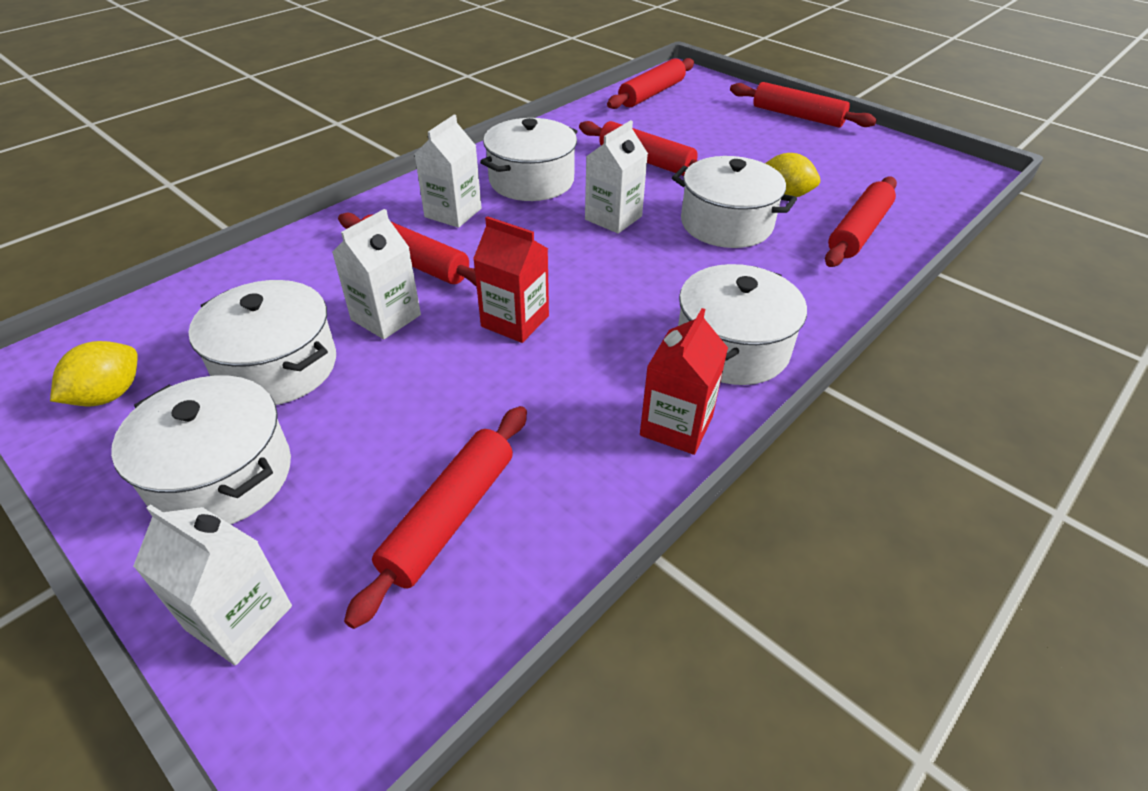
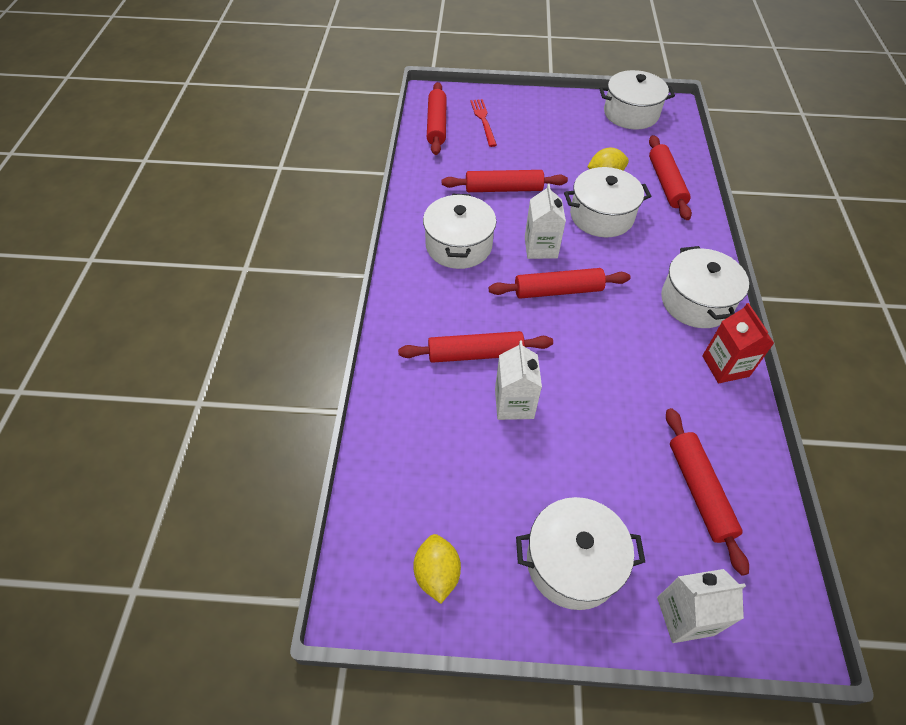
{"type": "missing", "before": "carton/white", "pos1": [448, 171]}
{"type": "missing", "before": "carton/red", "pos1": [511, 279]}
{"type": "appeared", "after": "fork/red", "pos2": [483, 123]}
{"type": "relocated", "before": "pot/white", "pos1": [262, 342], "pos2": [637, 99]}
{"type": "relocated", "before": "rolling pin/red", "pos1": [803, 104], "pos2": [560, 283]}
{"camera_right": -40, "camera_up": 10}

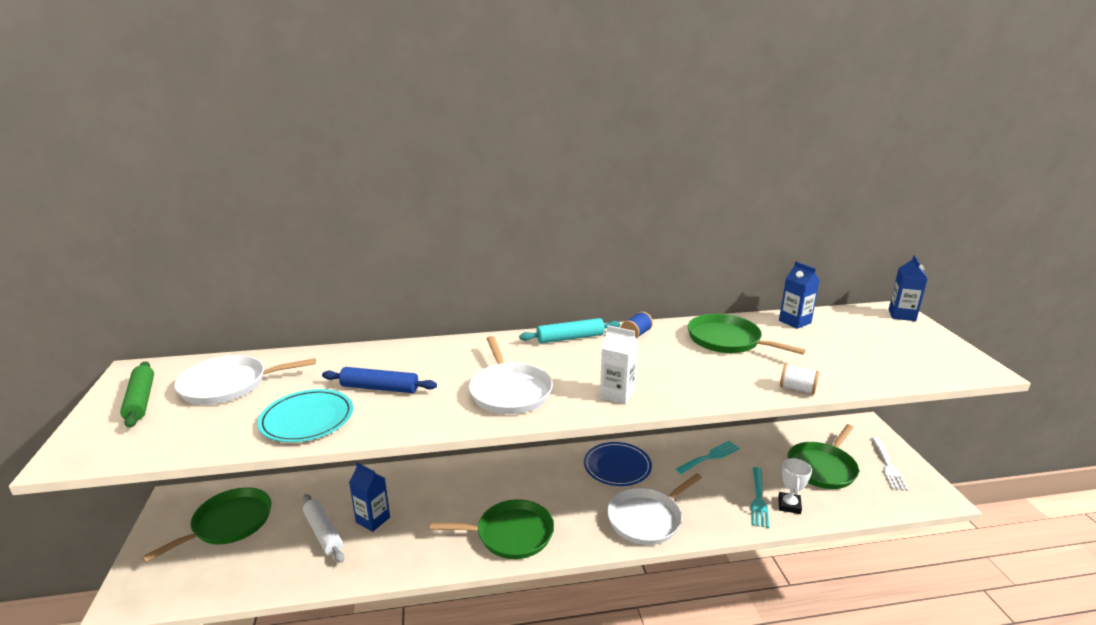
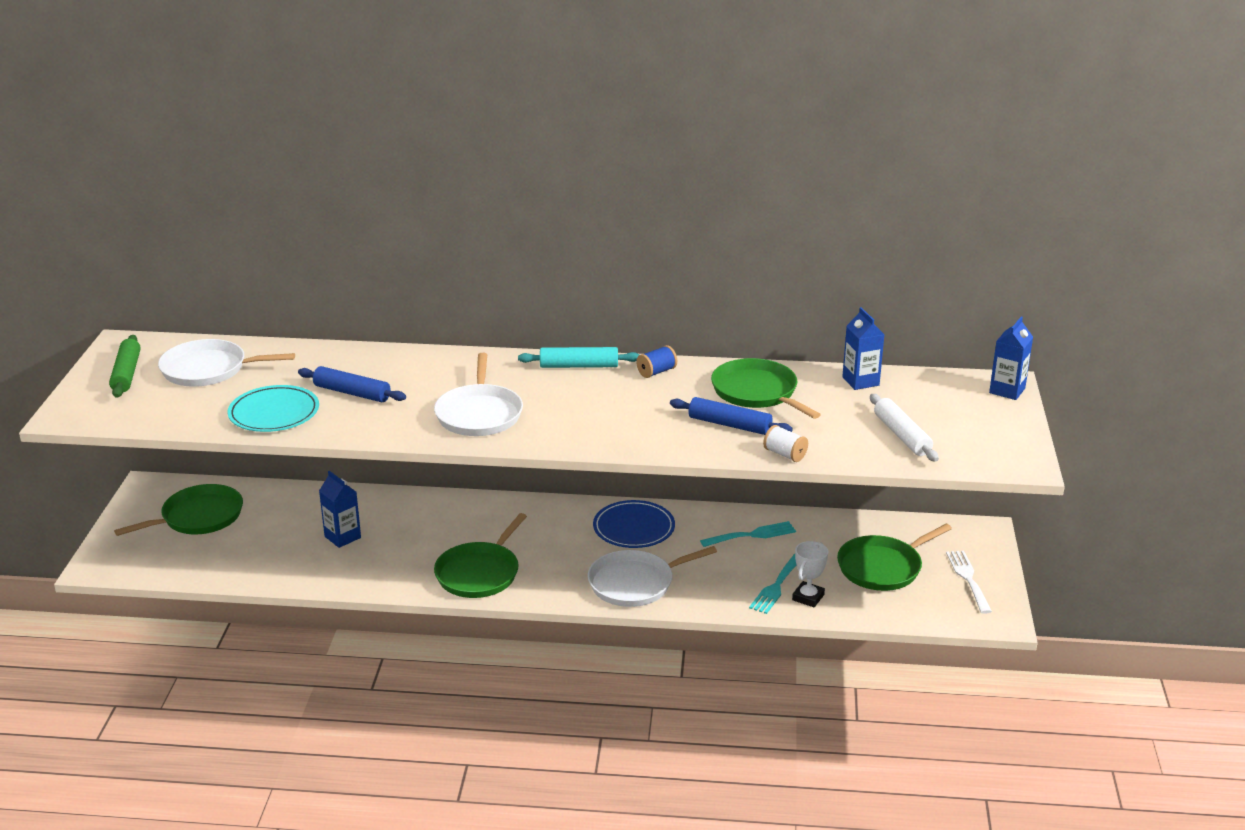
{"type": "missing", "before": "carton/white", "pos1": [619, 365]}
{"type": "appeared", "after": "rolling pin/blue", "pos2": [731, 416]}
{"type": "relocated", "before": "rolling pin/white", "pos1": [323, 528], "pos2": [904, 428]}
{"type": "spun", "before": "pan/green", "pos1": [492, 529], "pos2": [480, 555], "turn": 105}
{"type": "spun", "before": "fork/white", "pos1": [889, 464], "pos2": [969, 582], "turn": 150}
{"camera_right": 15, "camera_up": 5}

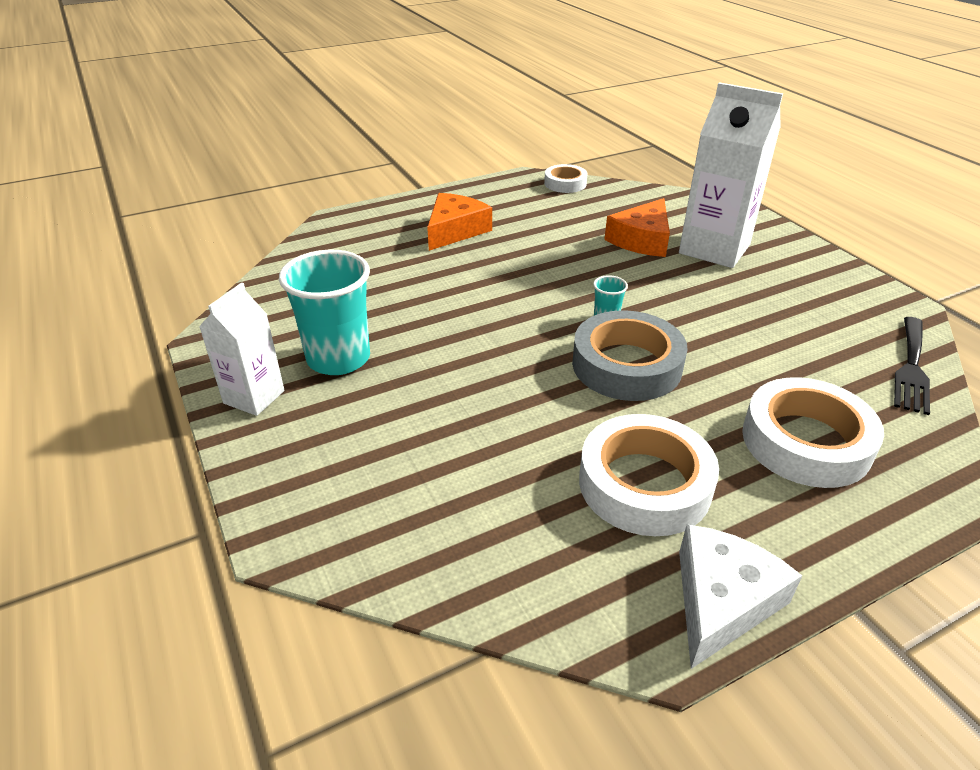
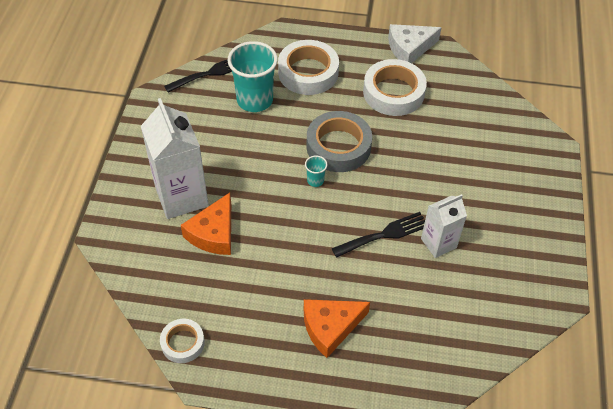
{"type": "appeared", "after": "fork/black", "pos2": [378, 235]}
{"type": "relocated", "before": "carton/white", "pos1": [242, 349], "pos2": [444, 226]}
{"type": "relocated", "before": "cup/turquoise", "pos1": [324, 312], "pos2": [253, 76]}
{"type": "spun", "before": "cheese/orange", "pos1": [637, 227], "pos2": [206, 224], "turn": 135}
{"camera_right": -145, "camera_up": 15}

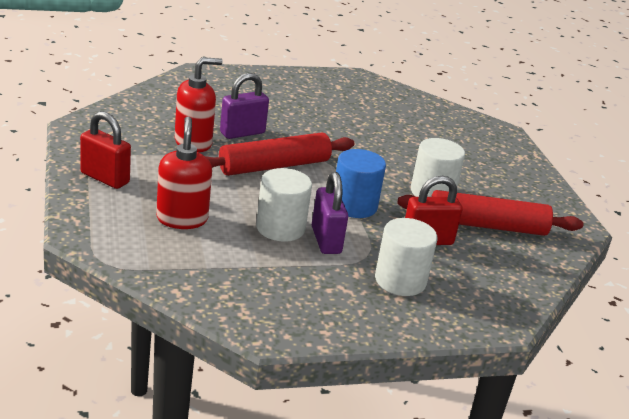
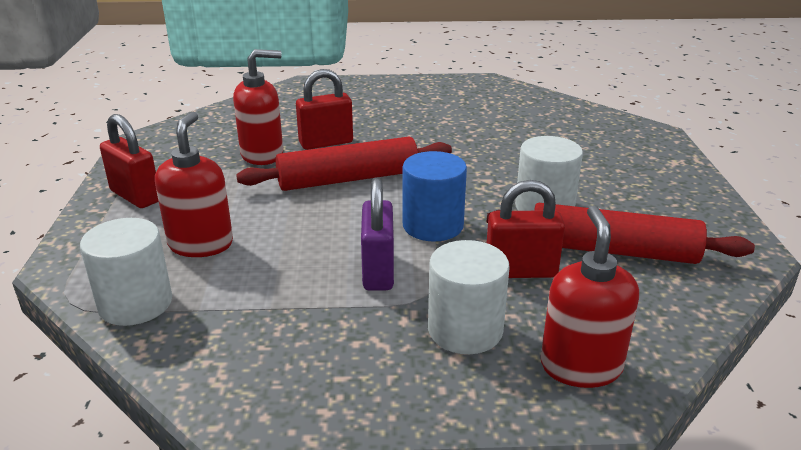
{"type": "appeared", "after": "soap dispenser/red", "pos2": [590, 297]}
{"type": "relocated", "before": "cylinder/white", "pos1": [284, 205], "pos2": [126, 272]}
{"type": "colour", "before": "padlock/purple", "after": "padlock/red", "pos1": [244, 106], "pos2": [324, 109]}
{"camera_right": 15, "camera_up": 0}

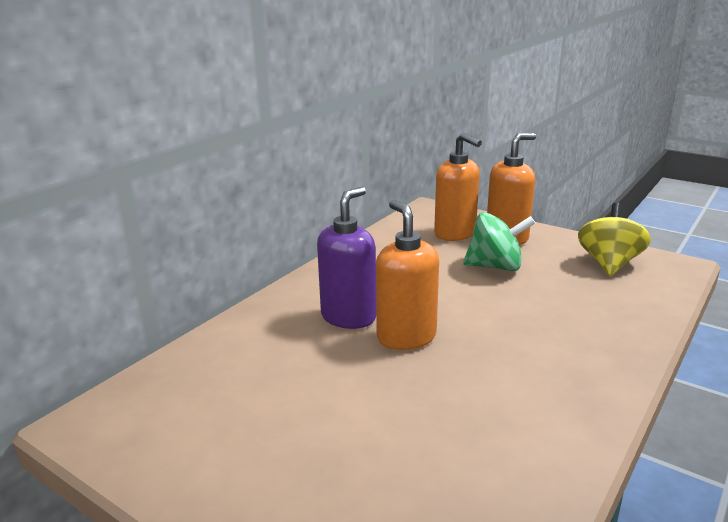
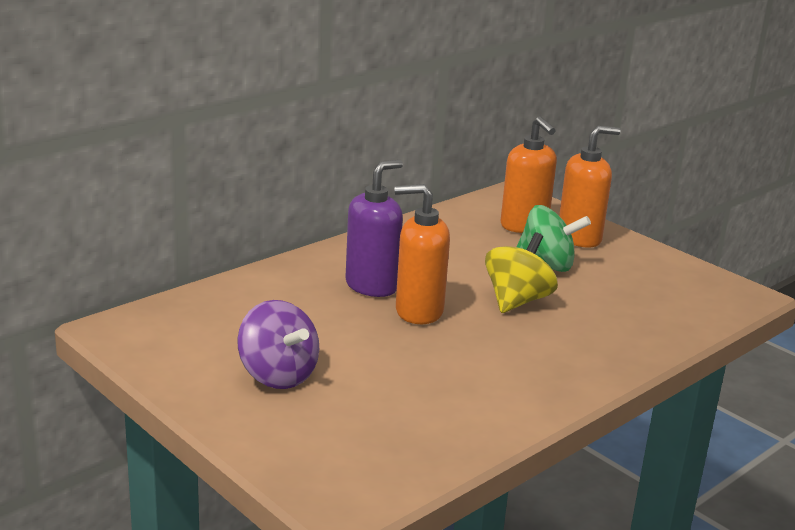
{"type": "appeared", "after": "spinning top/purple", "pos2": [278, 344]}
{"type": "relocated", "before": "spinning top/yellow", "pos1": [614, 239], "pos2": [521, 272]}
{"type": "spun", "before": "soap dispenser/orange", "pos1": [407, 275], "pos2": [422, 254], "turn": -75}
{"camera_right": 10, "camera_up": 0}

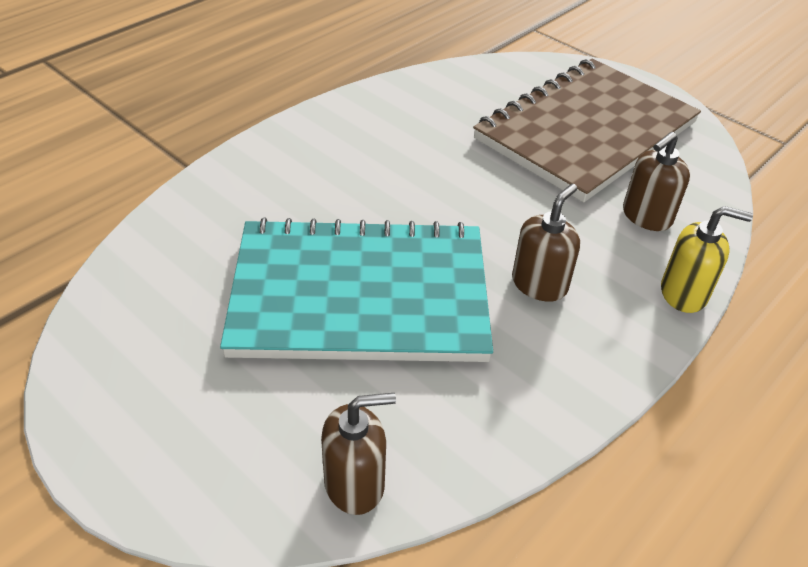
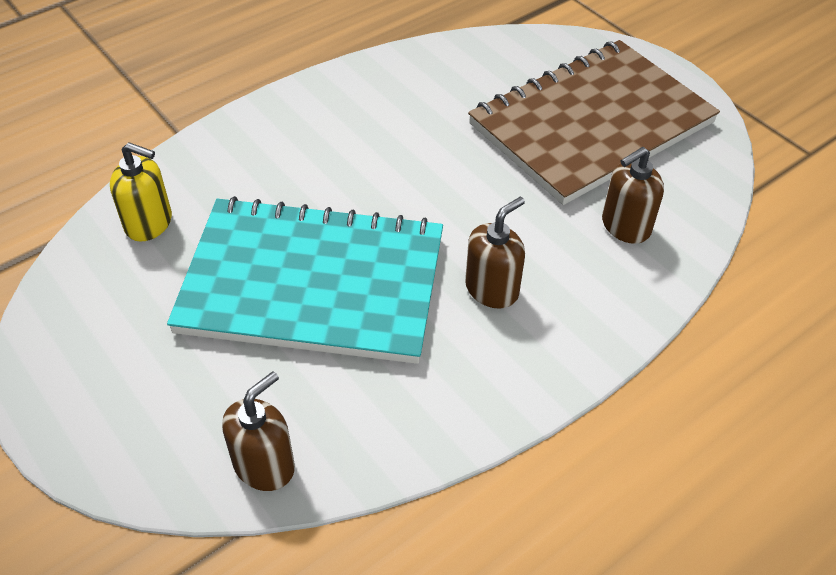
{"type": "relocated", "before": "soap dispenser/yellow", "pos1": [707, 259], "pos2": [141, 192]}
{"type": "spun", "before": "soap dispenser/brown", "pos1": [358, 454], "pos2": [258, 431], "turn": -45}
{"camera_right": 10, "camera_up": 5}

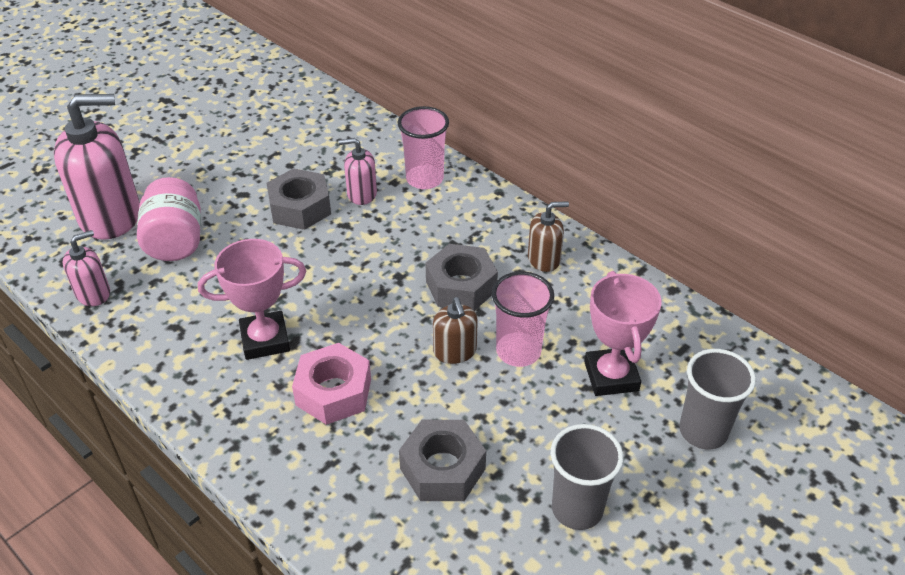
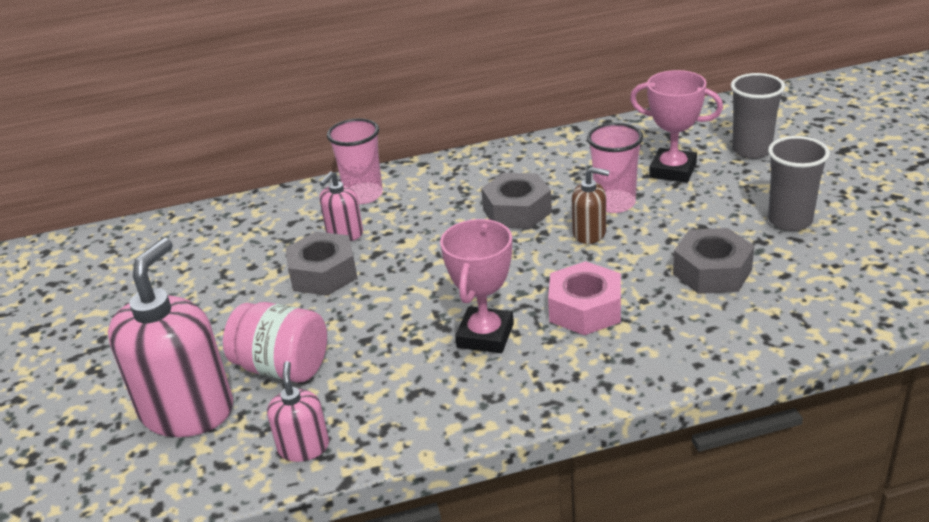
{"type": "missing", "before": "soap dispenser/brown", "pos1": [548, 236]}
{"camera_right": -55, "camera_up": -10}

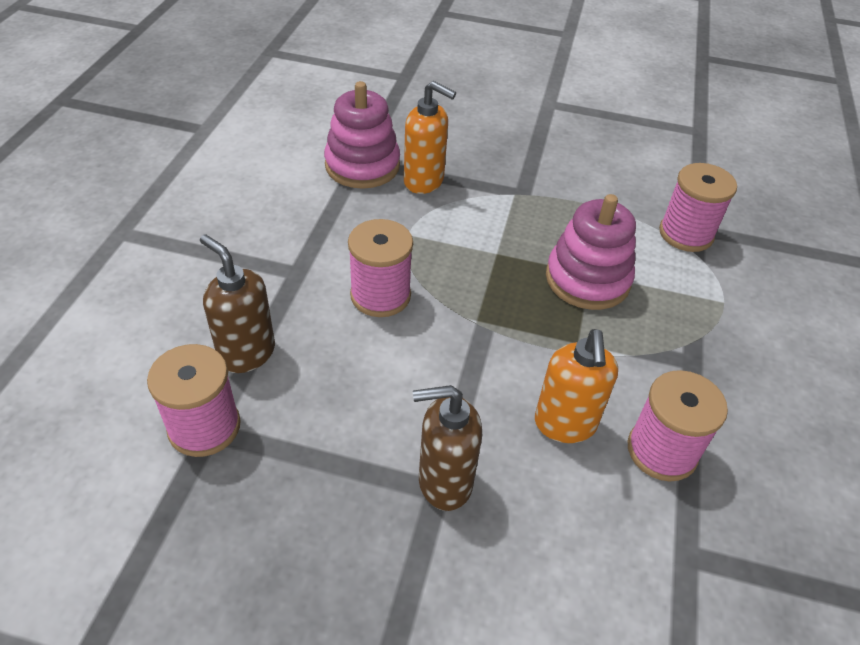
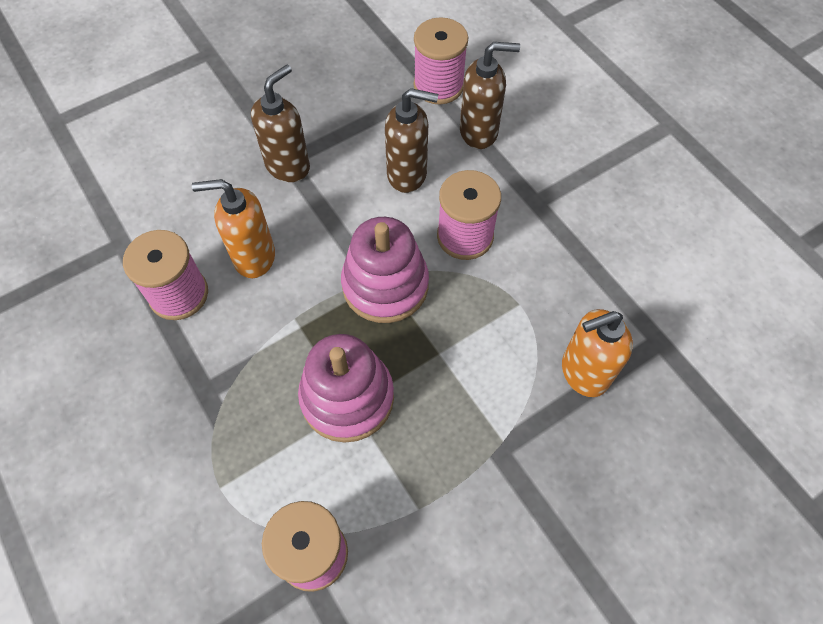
{"type": "appeared", "after": "soap dispenser/brown", "pos2": [411, 140]}
{"type": "relocated", "before": "stacking toy/pink", "pos1": [362, 135], "pos2": [385, 270]}
{"type": "spun", "before": "soap dispenser/orange", "pos1": [576, 386], "pos2": [233, 228], "turn": -45}
{"camera_right": 135, "camera_up": 15}

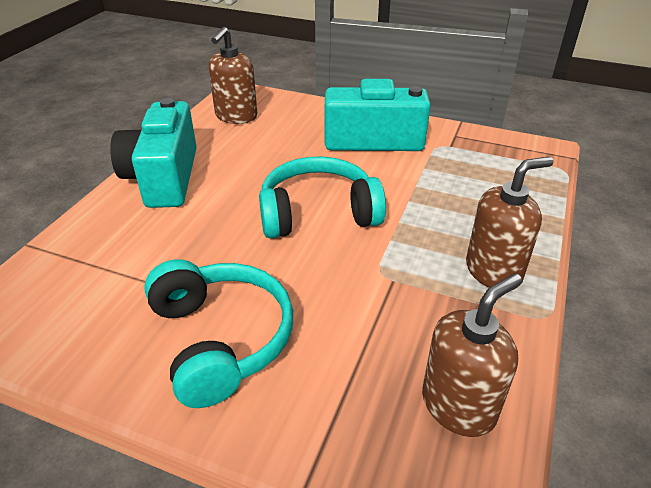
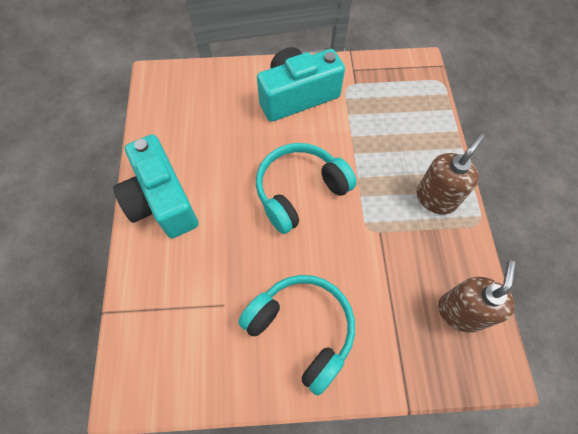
{"type": "missing", "before": "soap dispenser/brown", "pos1": [232, 75]}
{"camera_right": -25, "camera_up": 25}

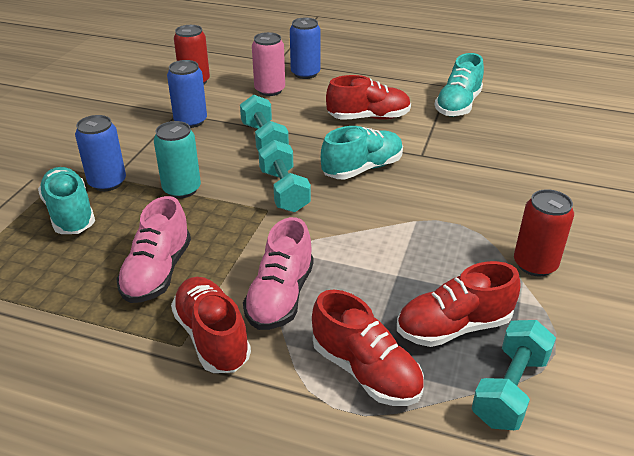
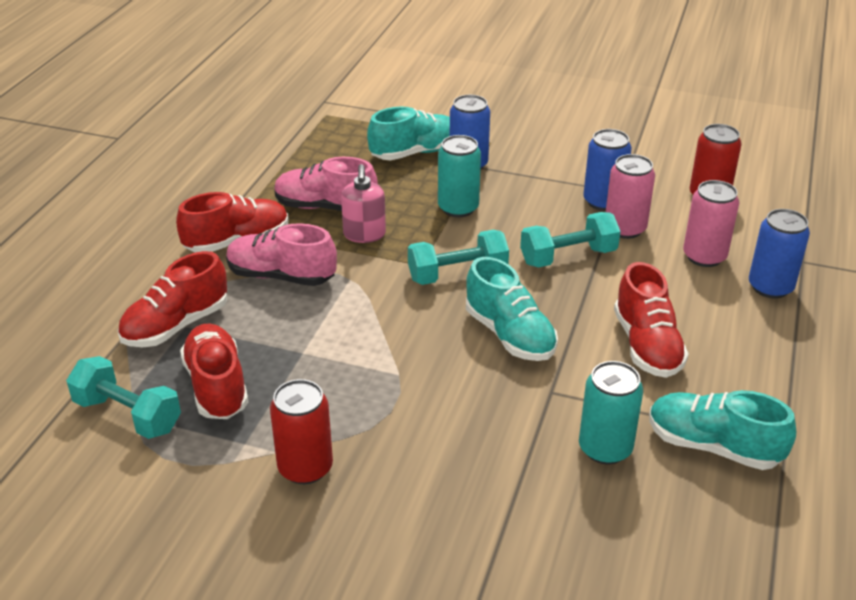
{"type": "appeared", "after": "soap dispenser/pink", "pos2": [363, 203]}
{"type": "appeared", "after": "can/turquoise", "pos2": [611, 412]}
{"type": "appeared", "after": "can/pink", "pos2": [630, 196]}
{"camera_right": 90, "camera_up": 0}

